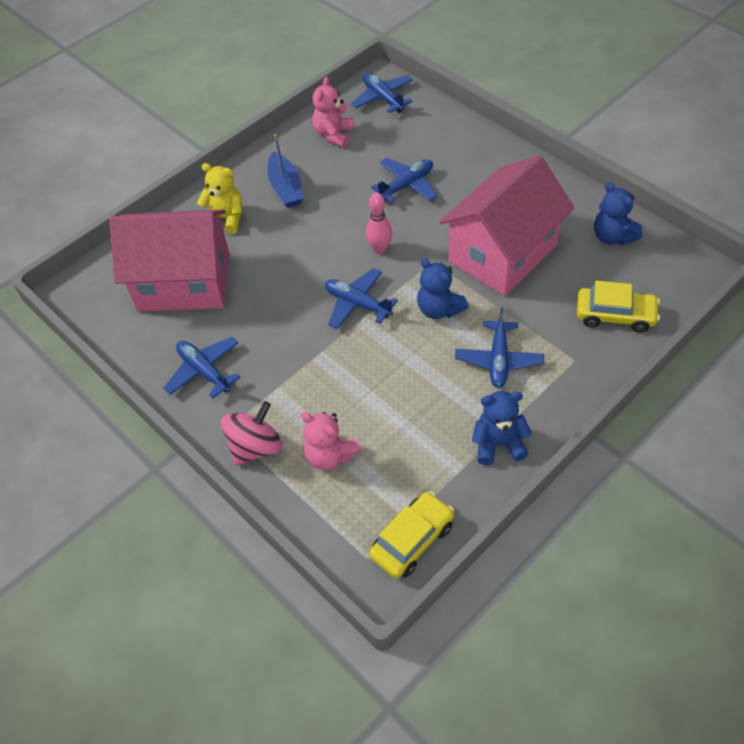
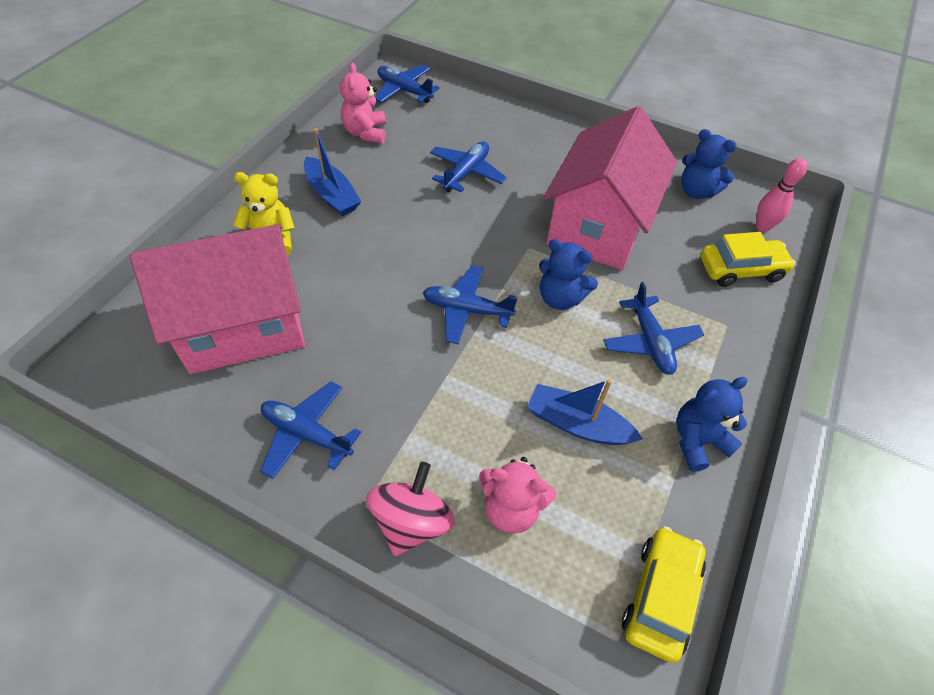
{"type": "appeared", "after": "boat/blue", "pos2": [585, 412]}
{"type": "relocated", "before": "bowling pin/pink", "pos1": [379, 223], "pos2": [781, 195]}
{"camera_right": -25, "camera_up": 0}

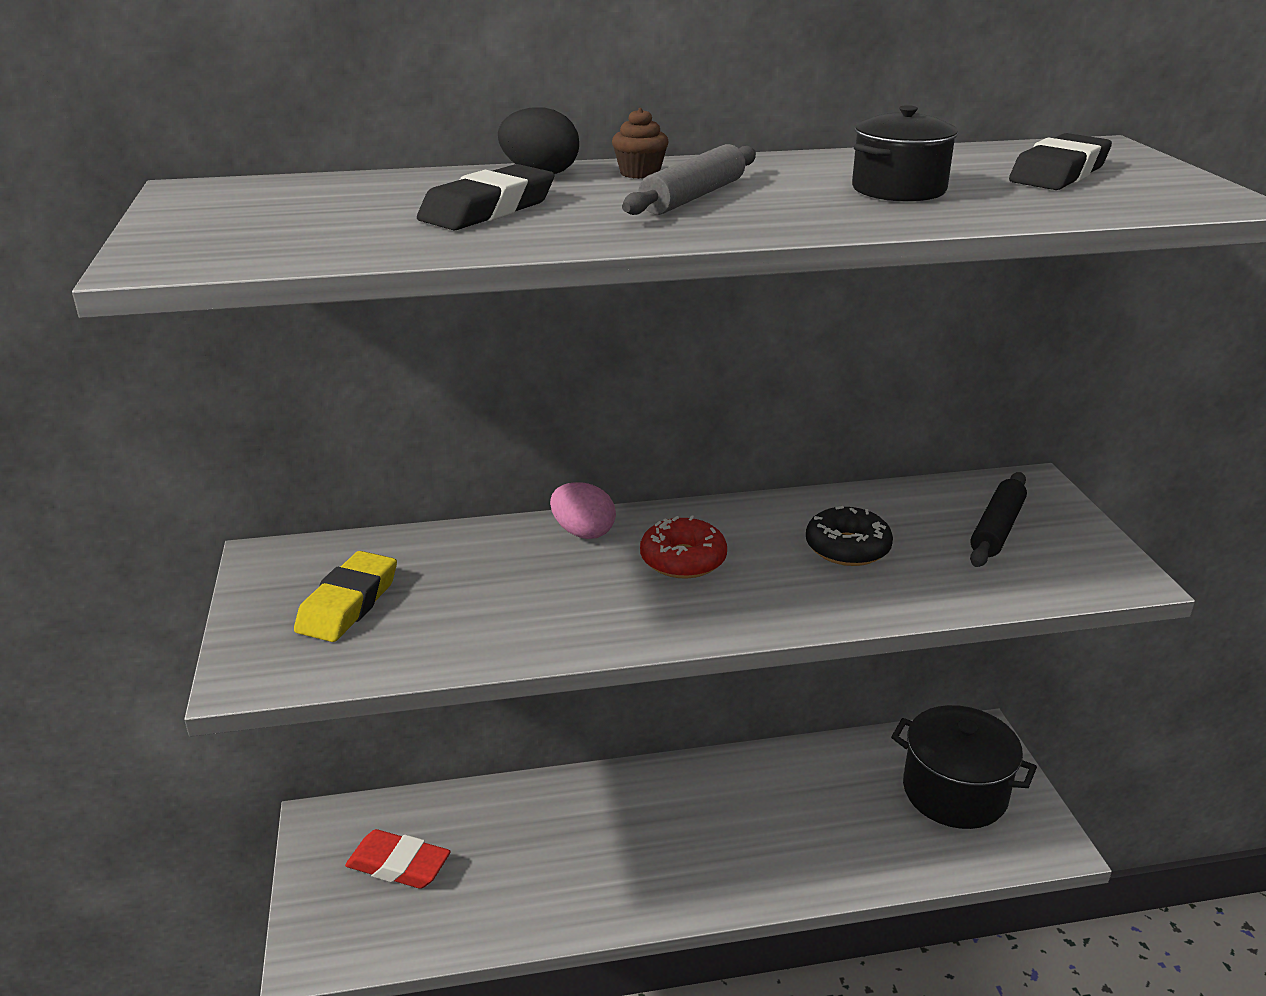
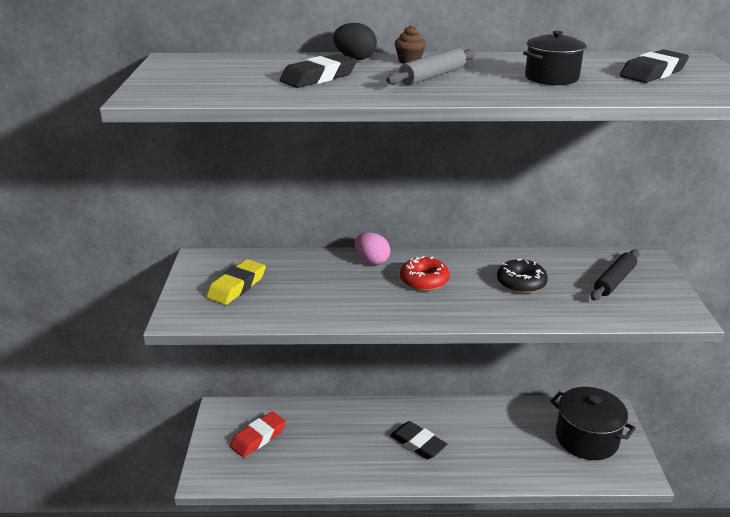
{"type": "appeared", "after": "eraser/black", "pos2": [418, 440]}
{"type": "spun", "before": "eraser/red", "pos1": [398, 859], "pos2": [258, 434], "turn": -75}
{"camera_right": 10, "camera_up": 0}

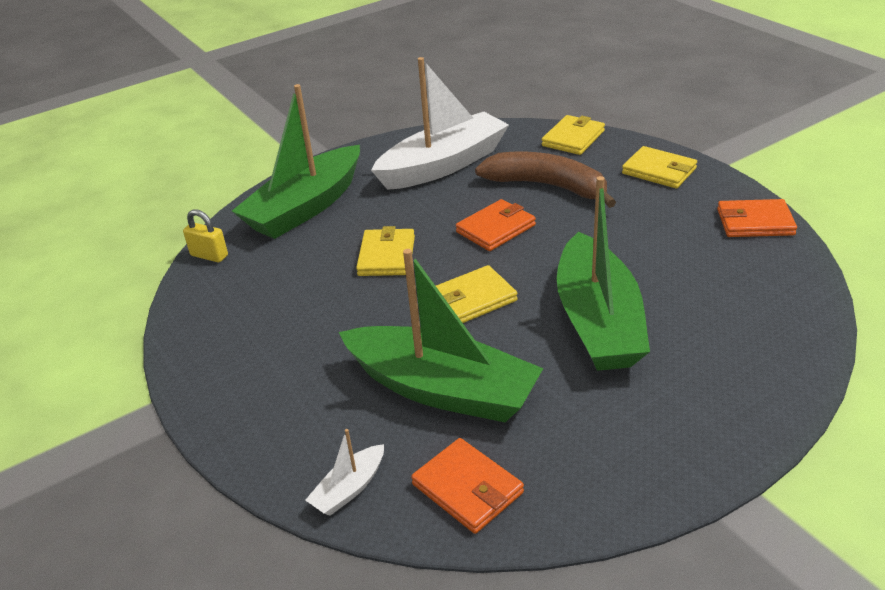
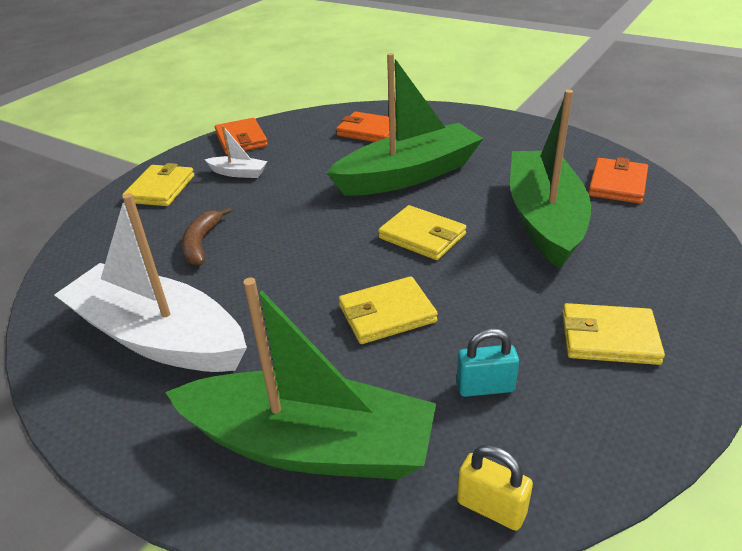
{"type": "appeared", "after": "padlock/turquoise", "pos2": [488, 362]}
{"type": "relocated", "before": "boat/white", "pos1": [344, 472], "pos2": [236, 151]}
{"type": "relocated", "before": "wallet/orange", "pos1": [496, 225], "pos2": [366, 127]}
{"type": "relocated", "before": "wallet/yellow", "pos1": [573, 135], "pos2": [613, 334]}
{"type": "spun", "before": "padlock/yellow", "pos1": [205, 235], "pos2": [495, 488], "turn": -60}
{"type": "size", "before": "banana/brown", "pos1": [545, 179], "pos2": [206, 236], "scale": 0.55}
{"camera_right": -115, "camera_up": 0}

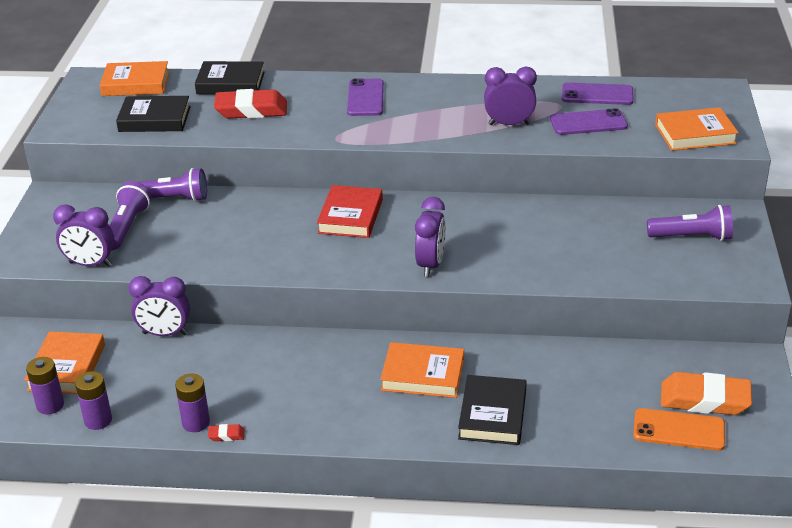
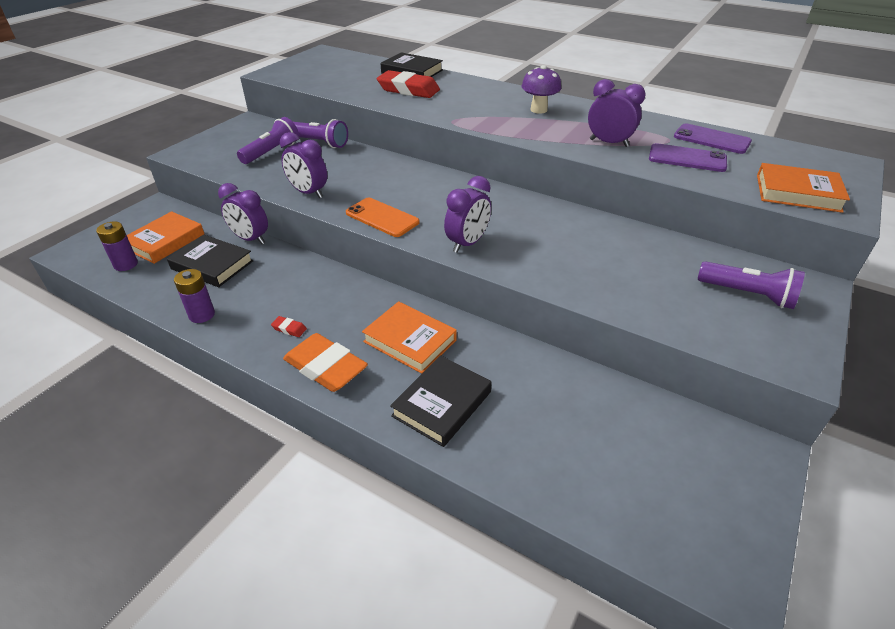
{"type": "missing", "before": "battery/purple", "pos1": [93, 400]}
{"type": "missing", "before": "book/orange", "pos1": [134, 78]}
{"type": "missing", "before": "book/red", "pos1": [350, 211]}
{"type": "missing", "before": "phone/purple", "pos1": [365, 97]}
{"type": "appeared", "after": "mushroom/purple", "pos2": [541, 89]}
{"type": "relocated", "before": "clock/purple", "pos1": [84, 236], "pos2": [303, 165]}
{"type": "relocated", "before": "book/black", "pos1": [153, 114], "pos2": [210, 260]}
{"type": "relocated", "before": "eraser/red", "pos1": [226, 432], "pos2": [289, 326]}
{"type": "relocated", "before": "phone/orange", "pos1": [679, 429], "pos2": [383, 217]}
{"type": "relocated", "before": "eraser/orange", "pos1": [706, 393], "pos2": [325, 362]}
{"camera_right": 25, "camera_up": 5}

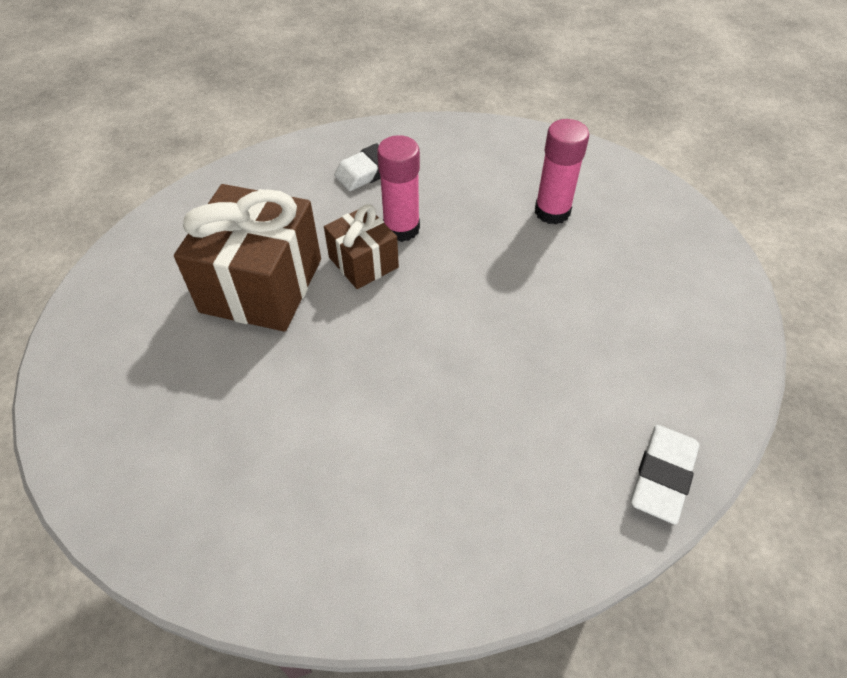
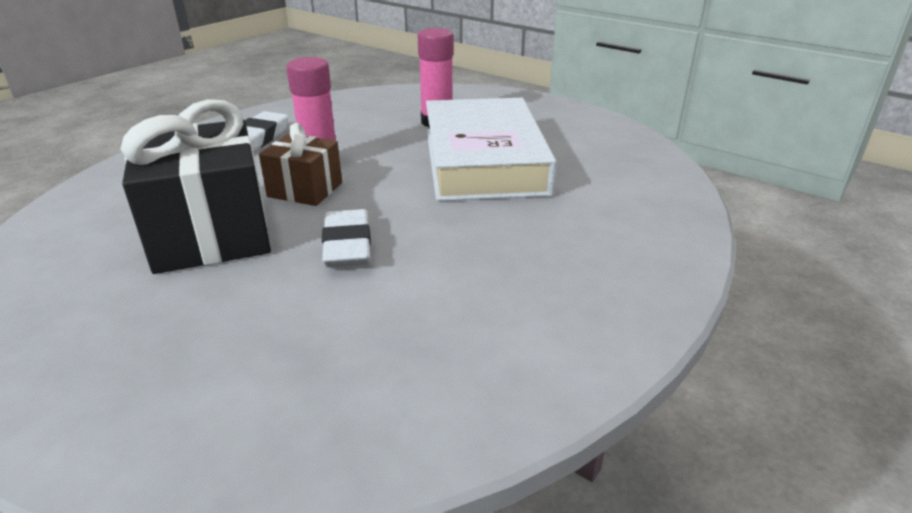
{"type": "appeared", "after": "book/white", "pos2": [491, 149]}
{"type": "relocated", "before": "eraser/white", "pos1": [665, 475], "pos2": [346, 238]}
{"type": "colour", "before": "gift/brown", "after": "gift/black", "pos1": [247, 257], "pos2": [196, 186]}
{"camera_right": -35, "camera_up": -20}

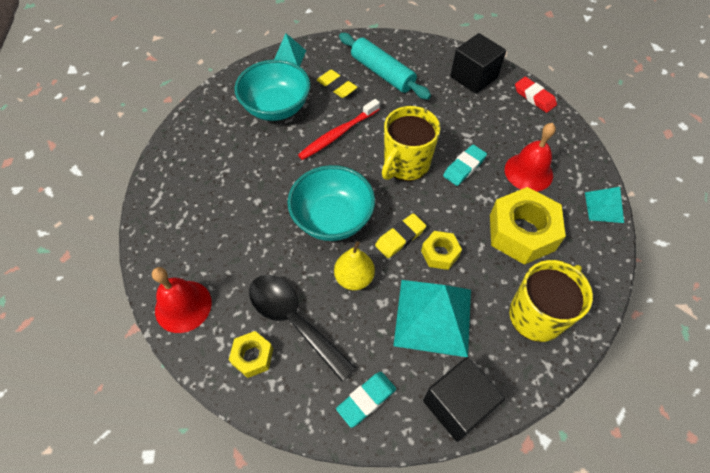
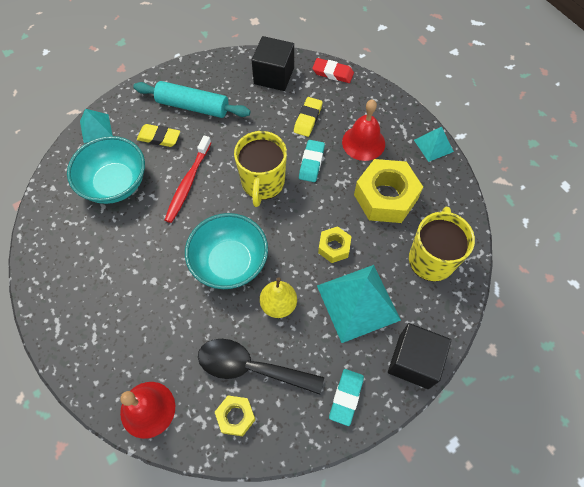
{"type": "relocated", "before": "eraser/yellow", "pos1": [400, 235], "pos2": [308, 117]}
{"camera_right": -30, "camera_up": 5}

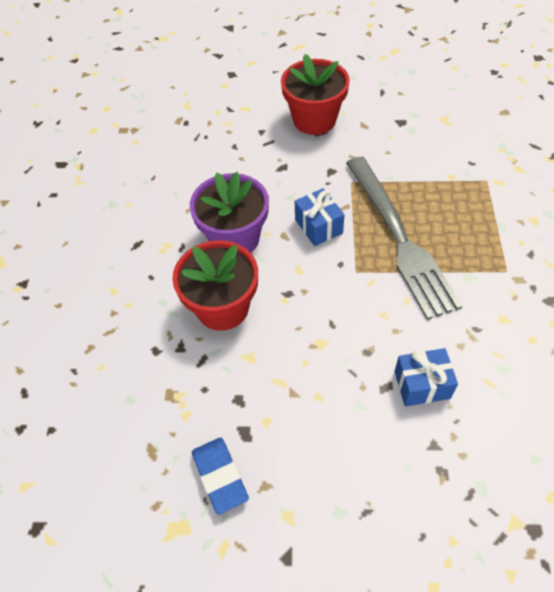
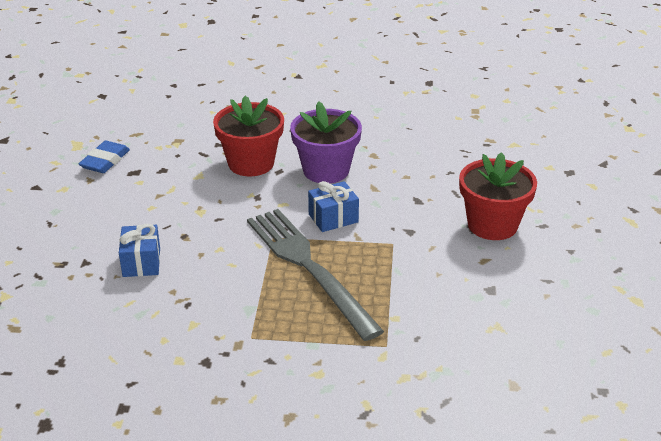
{"type": "spun", "before": "eraser/blue", "pos1": [220, 476], "pos2": [104, 157], "turn": -45}
{"type": "spun", "before": "fork/grey", "pos1": [404, 238], "pos2": [315, 275], "turn": 75}
{"camera_right": 90, "camera_up": -20}

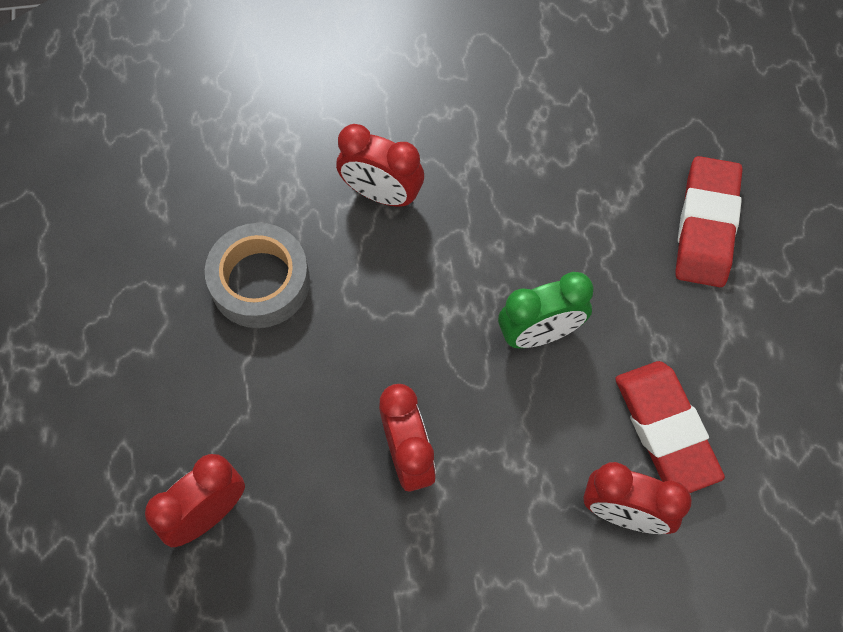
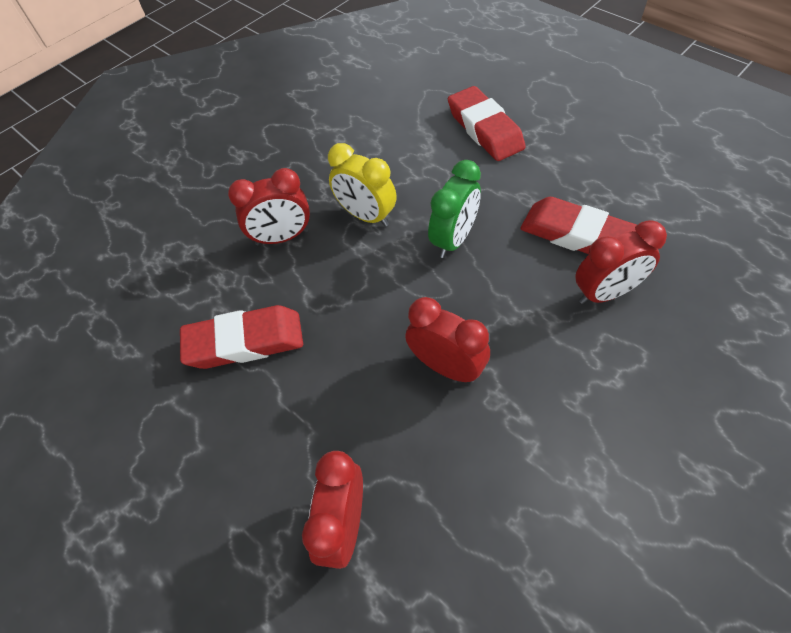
{"type": "appeared", "after": "clock/yellow", "pos2": [362, 184]}
{"type": "exchanged", "before": "tape/grey", "after": "eraser/red", "pos1": [257, 275], "pos2": [241, 337]}
{"camera_right": -35, "camera_up": -10}

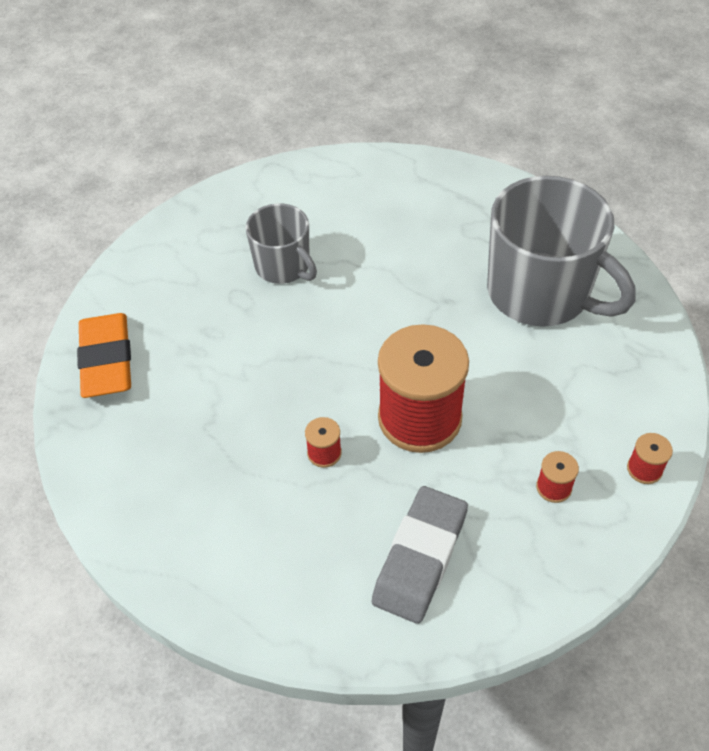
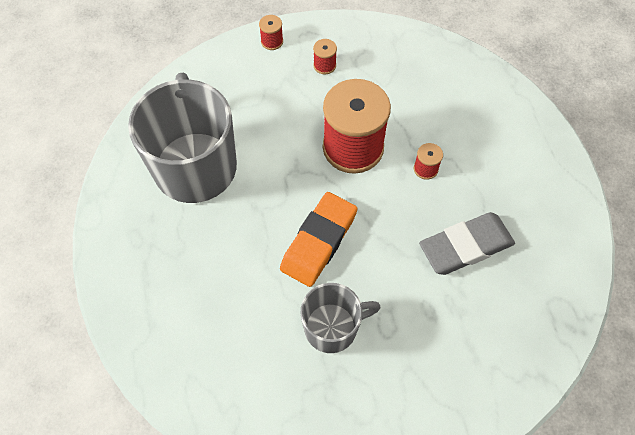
{"type": "relocated", "before": "eraser/orange", "pos1": [104, 355], "pos2": [319, 239]}
{"type": "relocated", "before": "eraser/grey", "pos1": [420, 555], "pos2": [467, 243]}
{"type": "spun", "before": "mug/grey", "pos1": [281, 244], "pos2": [340, 318], "turn": 75}
{"camera_right": -140, "camera_up": 10}

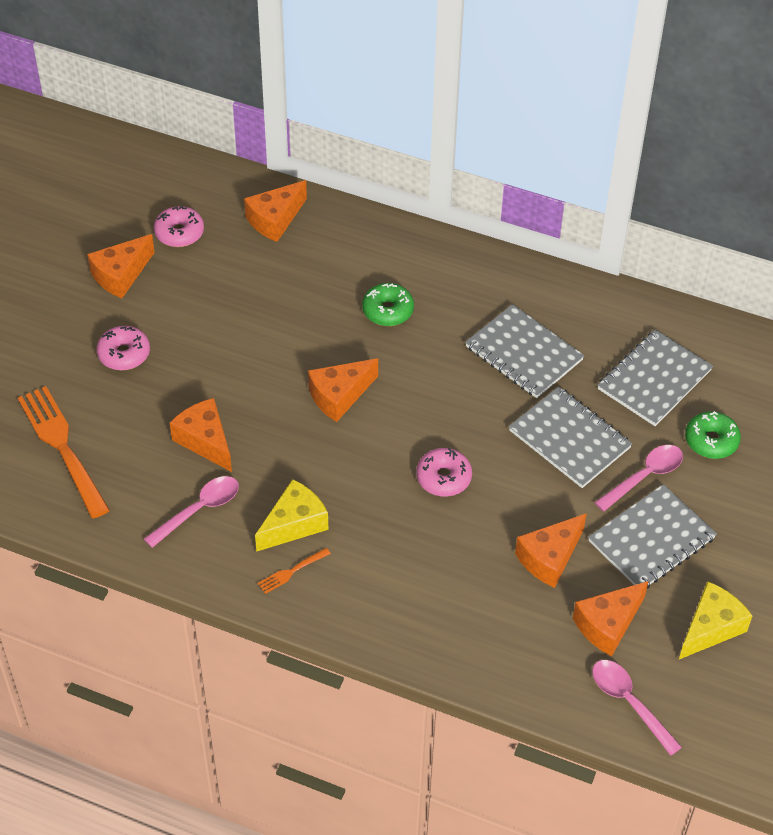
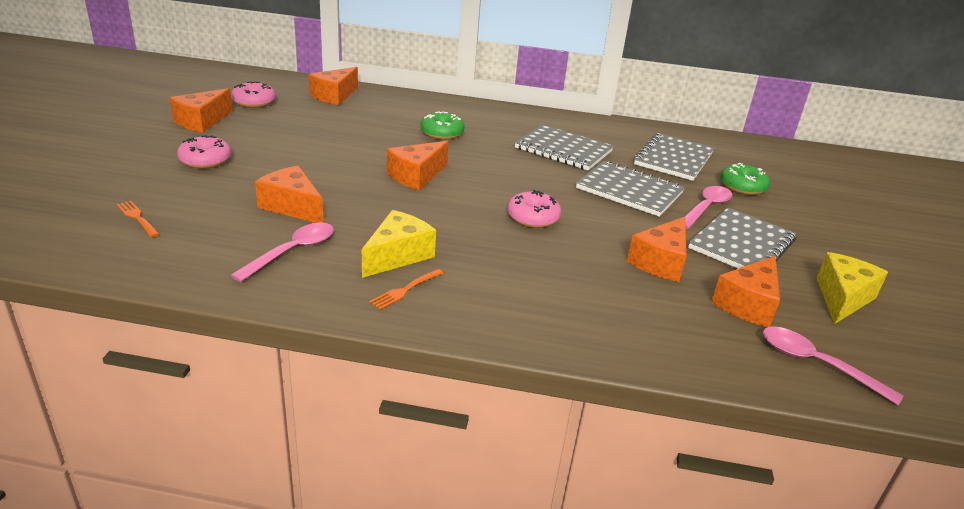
{"type": "size", "before": "fork/orange", "pos1": [64, 452], "pos2": [137, 219], "scale": 0.44}
{"camera_right": -15, "camera_up": -20}

